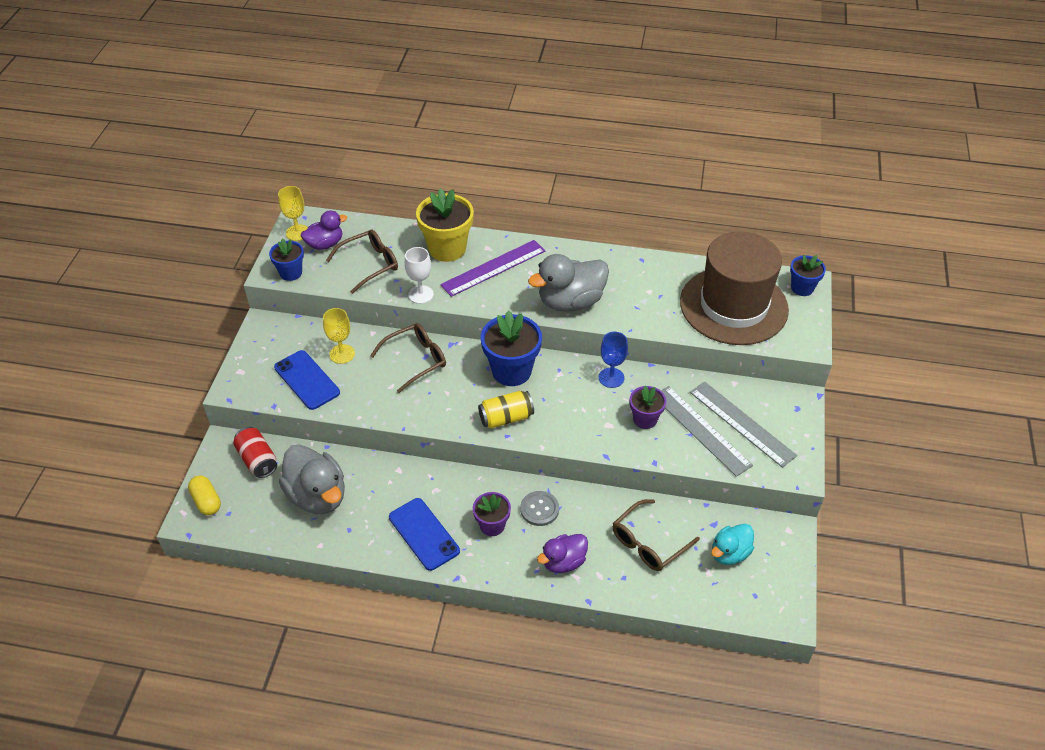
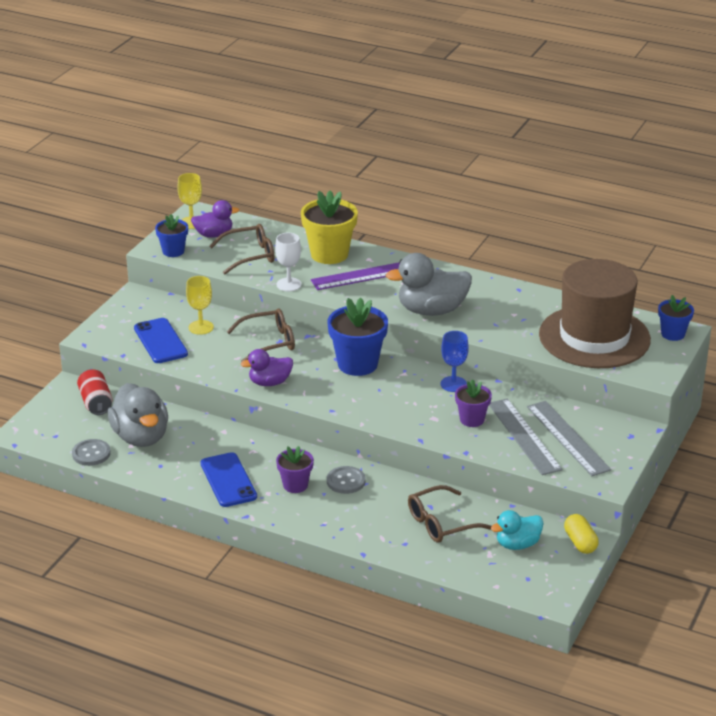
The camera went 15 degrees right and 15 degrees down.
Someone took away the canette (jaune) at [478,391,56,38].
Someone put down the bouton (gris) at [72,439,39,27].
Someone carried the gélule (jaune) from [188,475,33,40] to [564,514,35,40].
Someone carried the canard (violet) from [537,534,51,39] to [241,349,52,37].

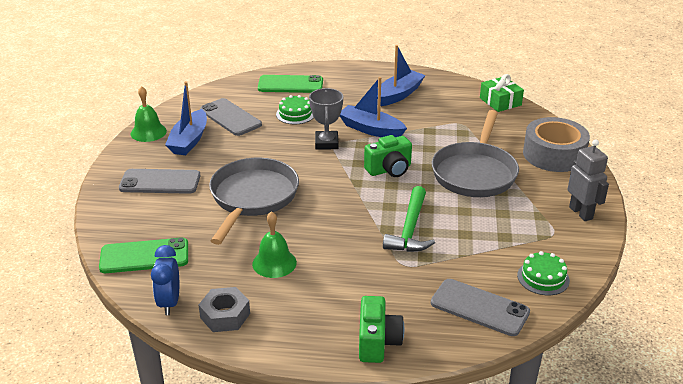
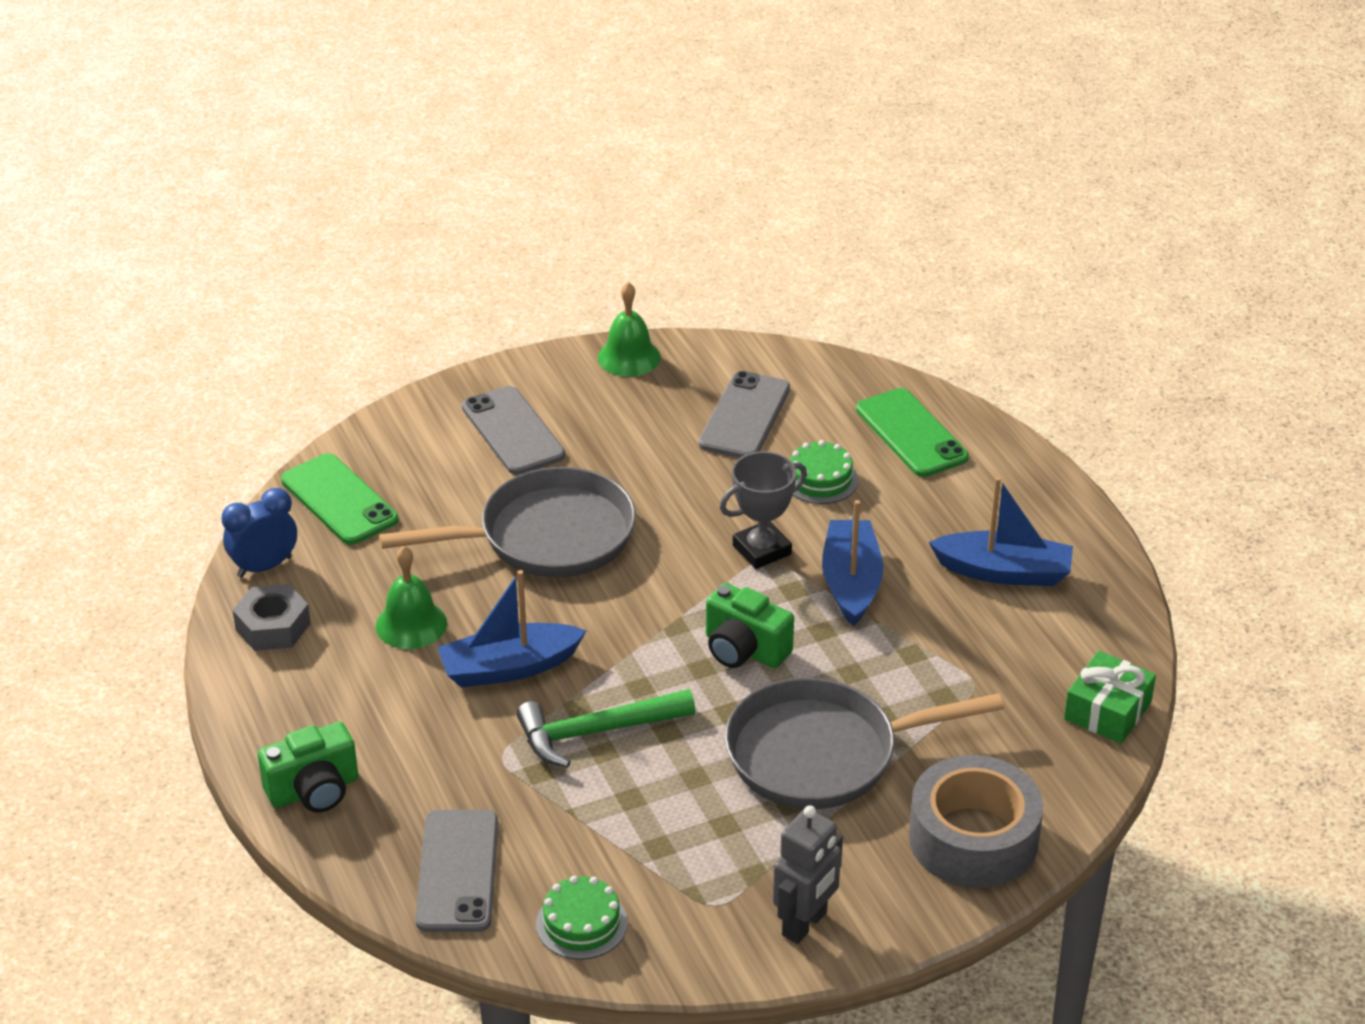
The camera went 60 degrees right and 5 degrees up.
Someone carried the bateau (bleu) from [165,81,42,74] to [437,570,150,118].

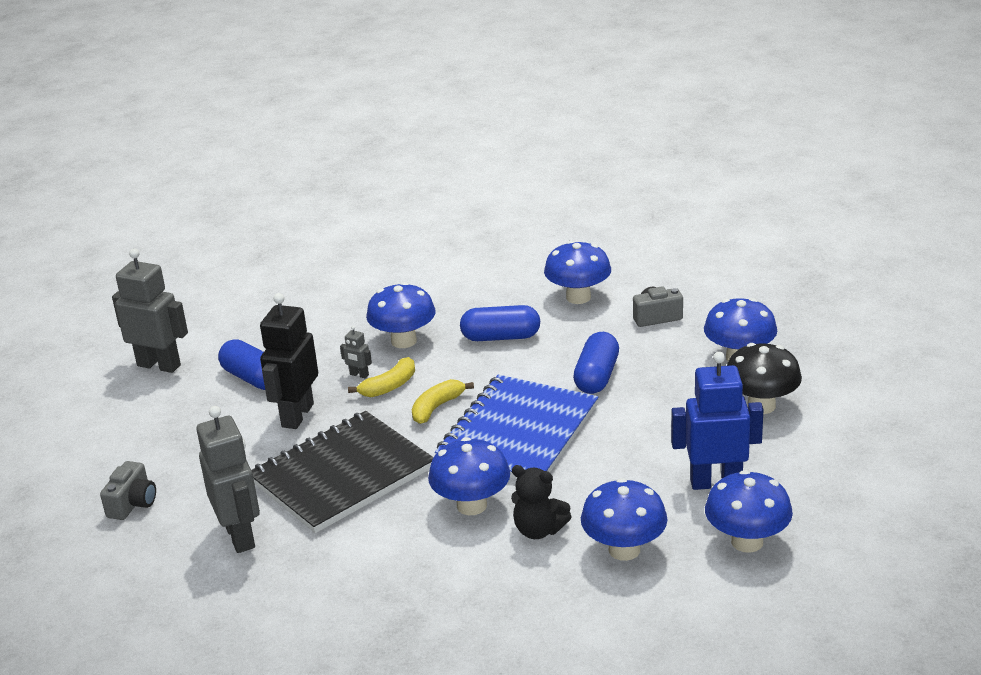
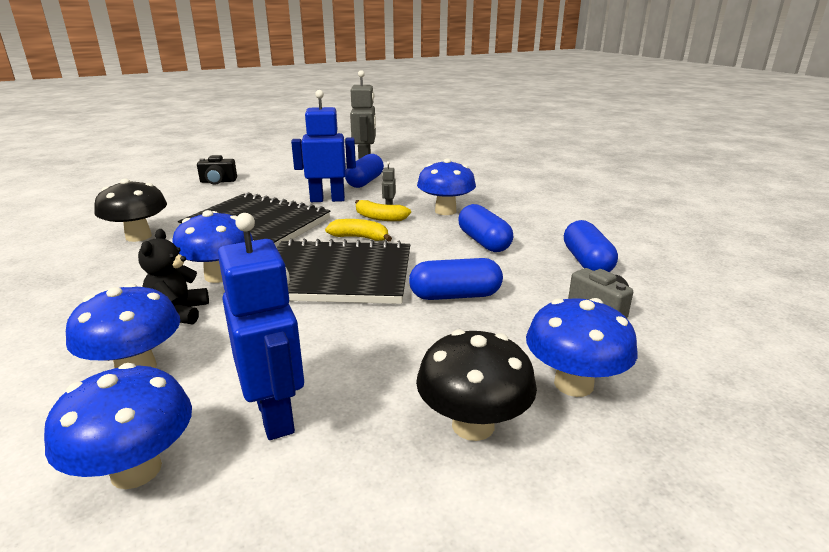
The camera went 65 degrees right and 5 degrees down.
Someone took away the robot (gris) at [196,406,64,147].
Someone put down the champignon (noir) at [94,179,73,63].
Someone swapped the champignon (bleu) at [544,241,67,63] for the gélule (bleu) at [564,220,54,52].
Someone repainted the appareil photo (gris) at [100,461,56,59], which became the appareil photo (noir) at [197,155,40,30].
Someone repainted the robot (noir) at [260,293,58,136], which became the robot (bleu) at [291,90,65,112].
Someone repainted the carnet (bleu) at [435,374,164,105], which became the carnet (noir) at [277,238,133,66].

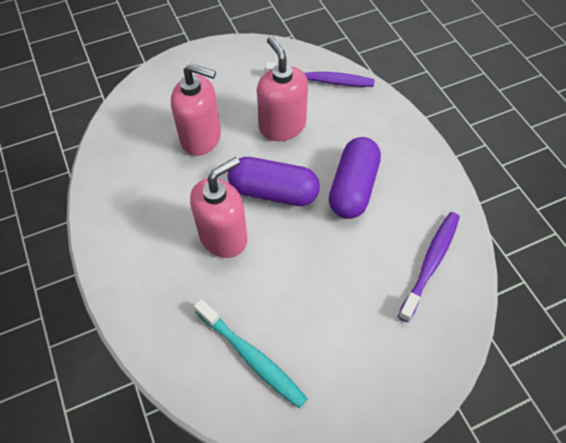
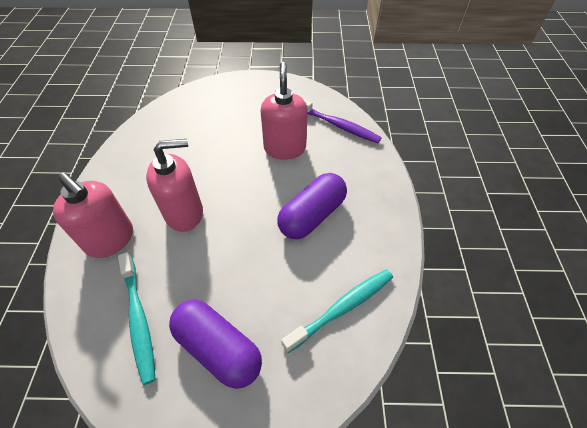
The camera went 25 degrees right and 5 degrees down.
Someone carried the distributeur de savon (rose) from [171,64,50,92] to [53,172,80,86].
Someone carried the gélule (violet) from [228,157,92,49] to [169,300,93,89].
Someone repainted the brosse à dents (violet) at [398,212,62,110], which became the brosse à dents (turquoise) at [281,269,112,84].

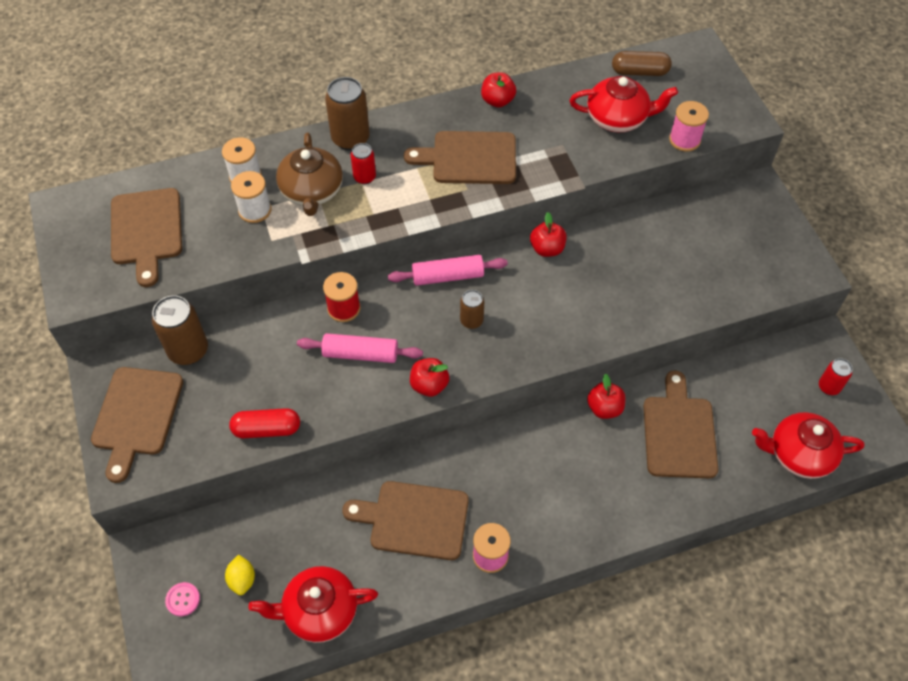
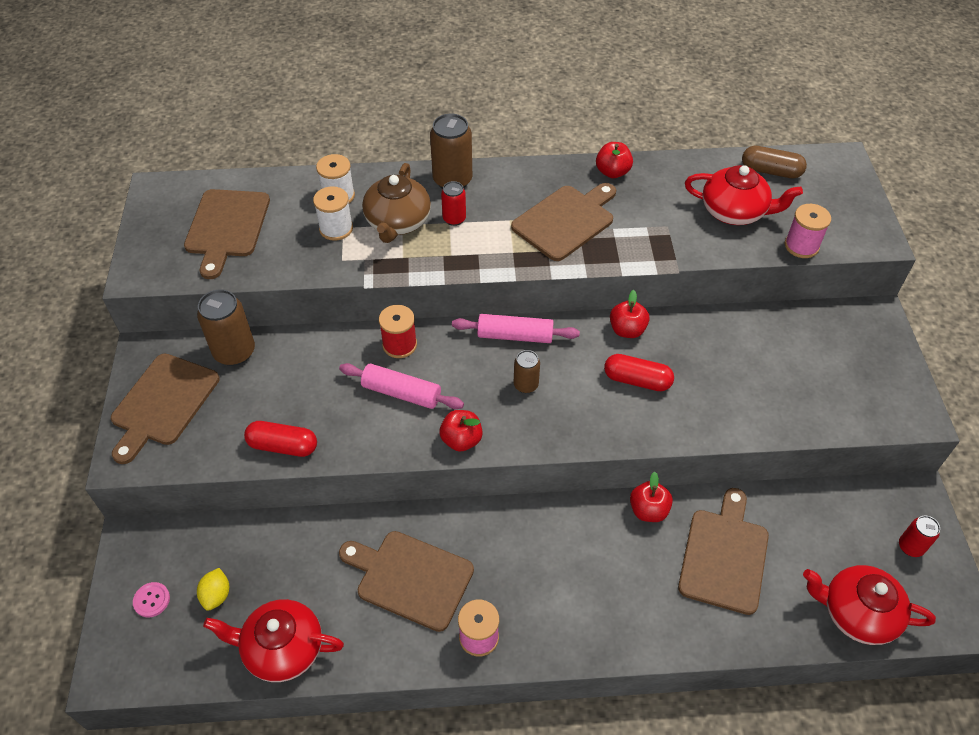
The camera went 15 degrees right and 5 degrees down.
Someone put down the gélule (rouge) at [604,354,70,37].
Someone rotated the planche à découper (marron) at [404,131,112,53] by 120 degrees clockwise.

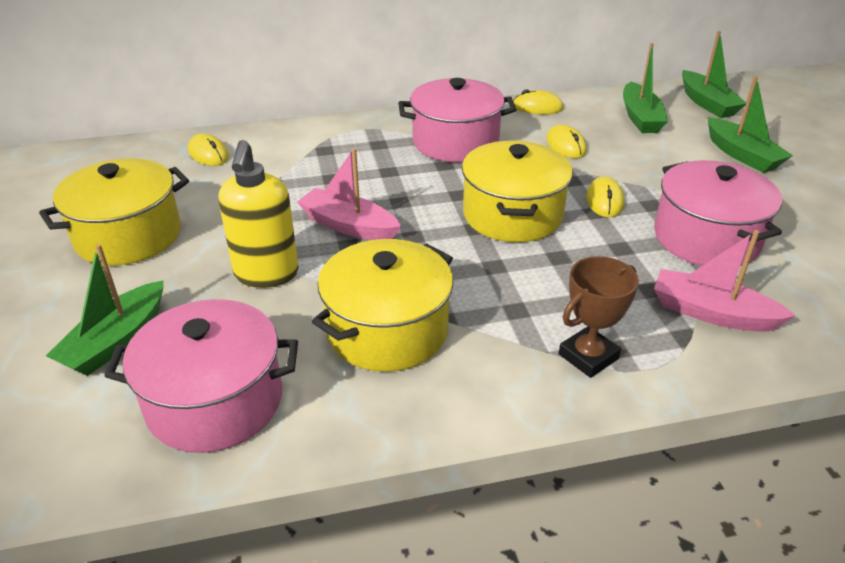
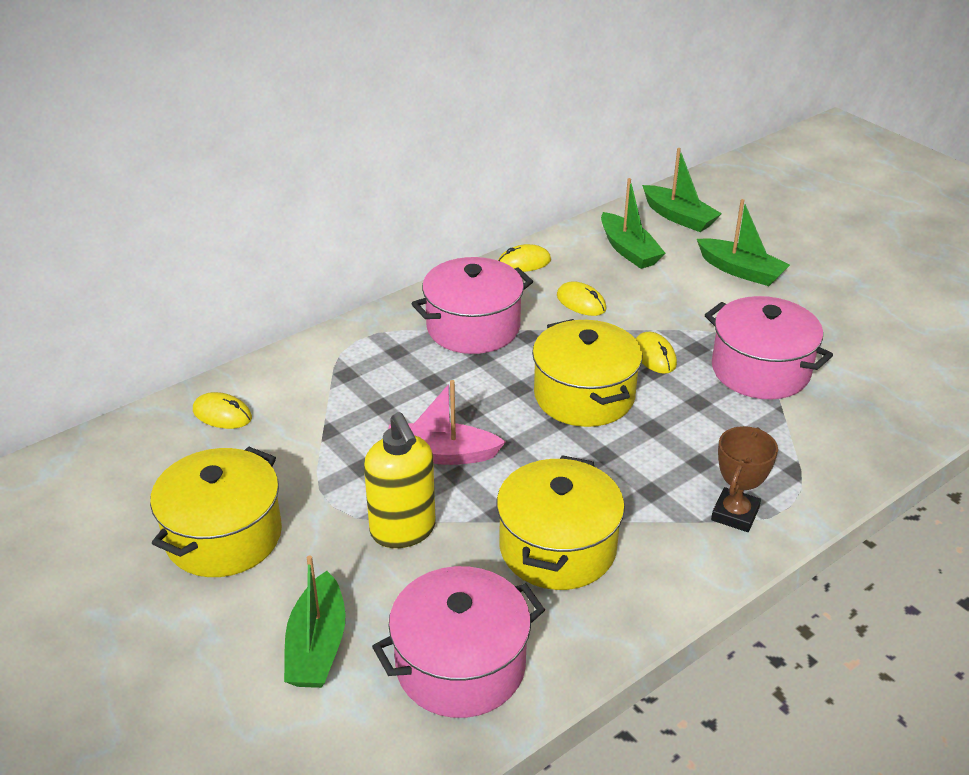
The camera went 25 degrees left and 0 degrees up.
Someone took away the bateau (rose) at [654,230,142,102].

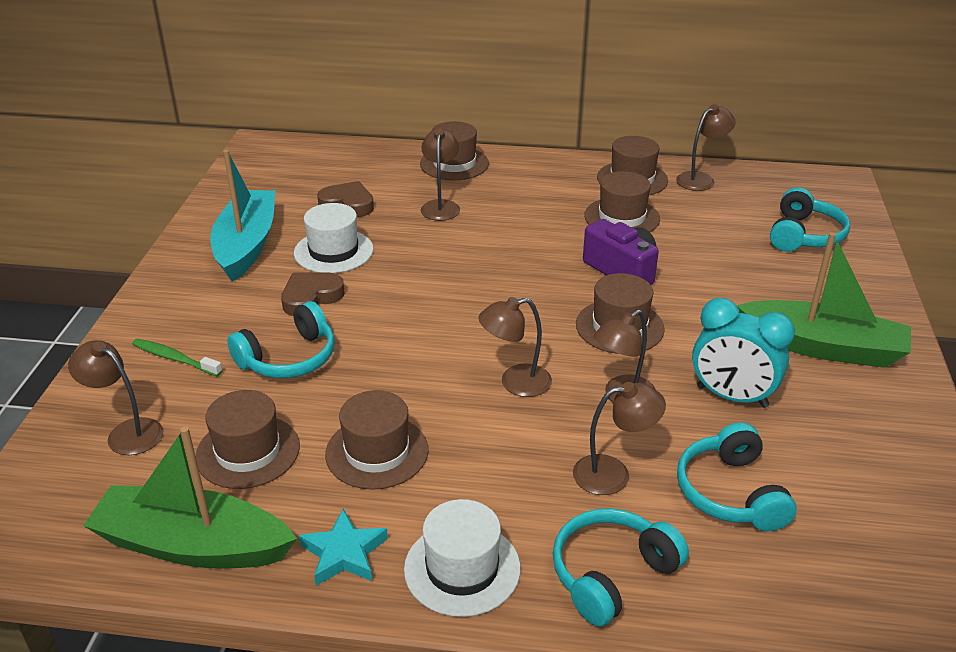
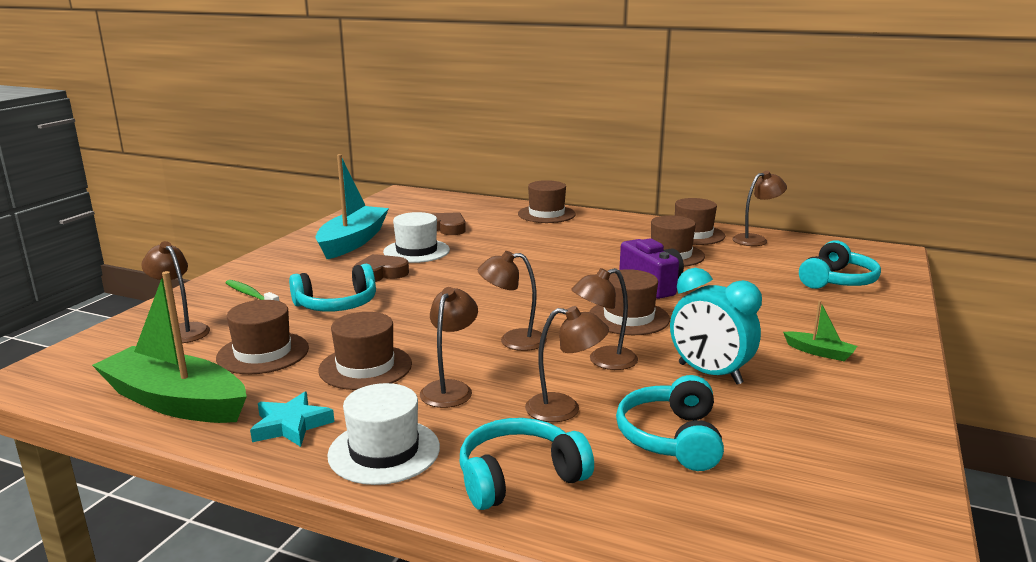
The camera went 15 degrees right and 15 degrees down.
Someone carried the lampe (marron) from [421,128,39,93] to [420,287,58,121].
Someone scaled the bateau (vert) at [736,232,175,136] by 0.43.

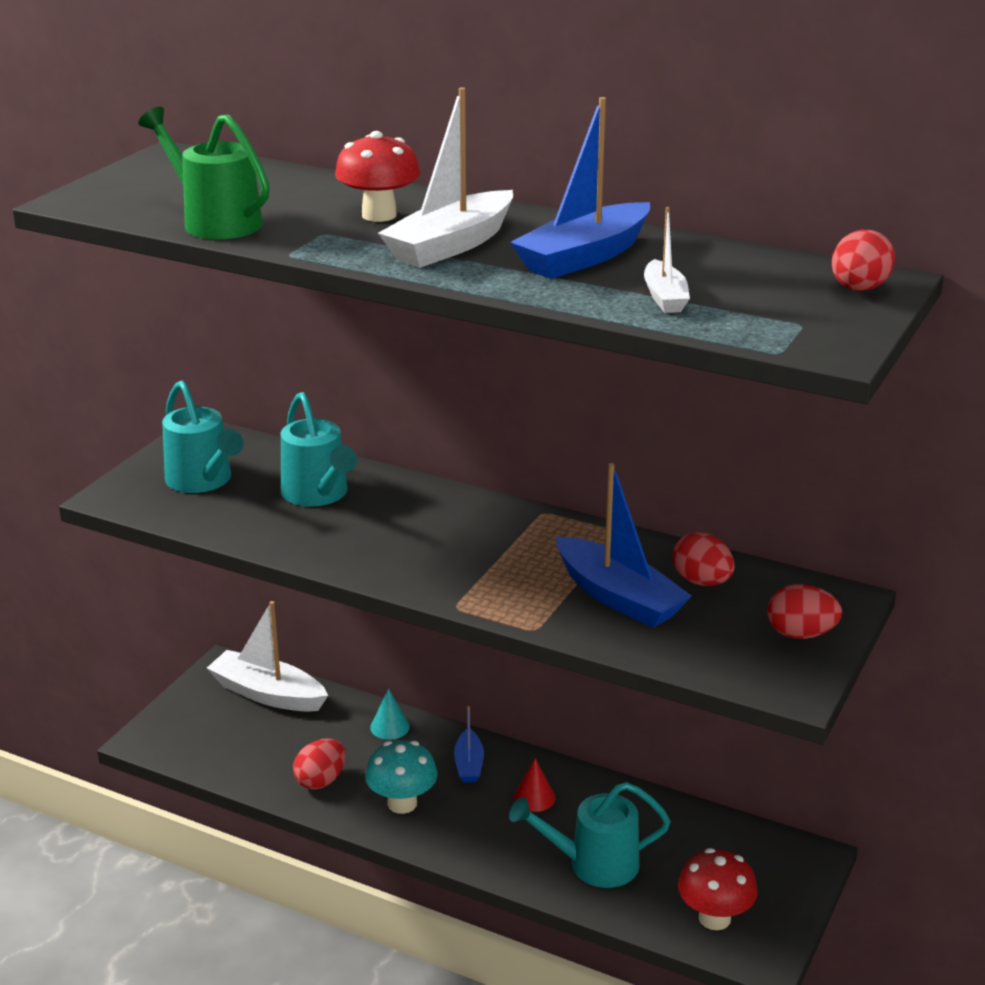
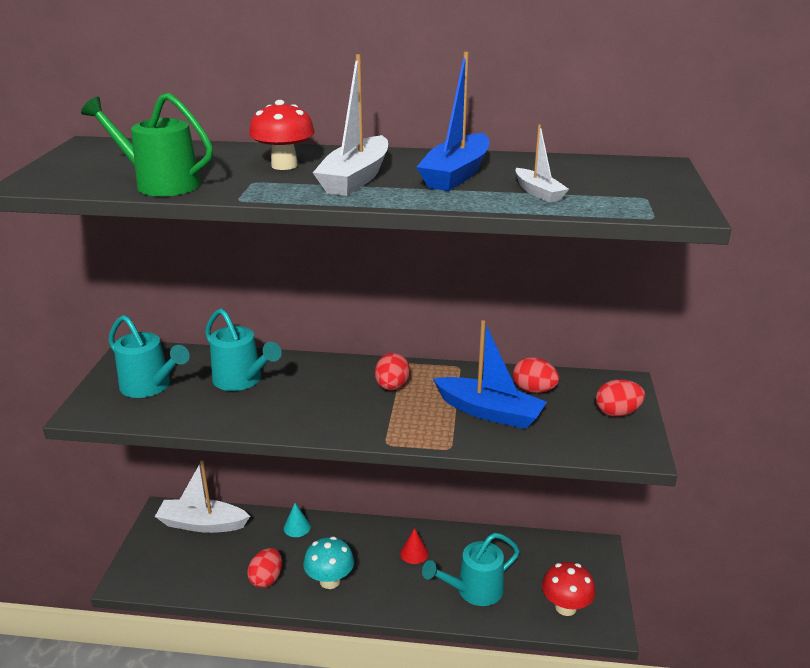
The camera went 20 degrees left and 0 degrees up.
Someone took away the bateau (bleu) at [454,706,30,77].
Someone carried the œuf (rouge) from [831,230,64,61] to [375,353,35,38].

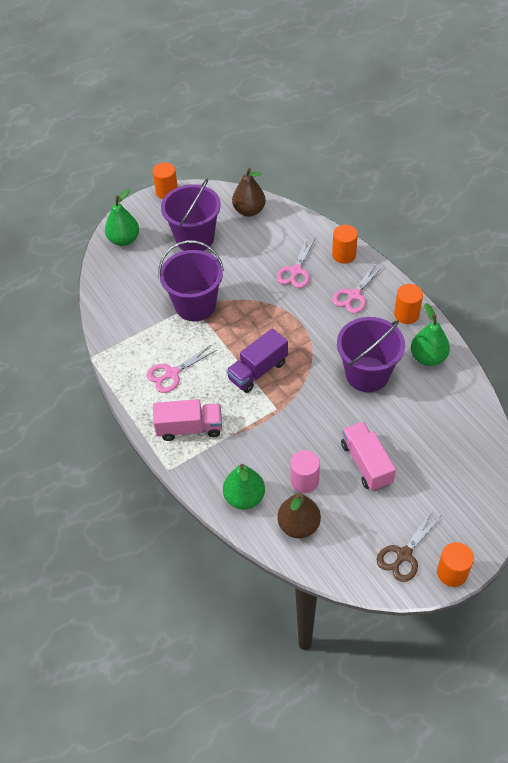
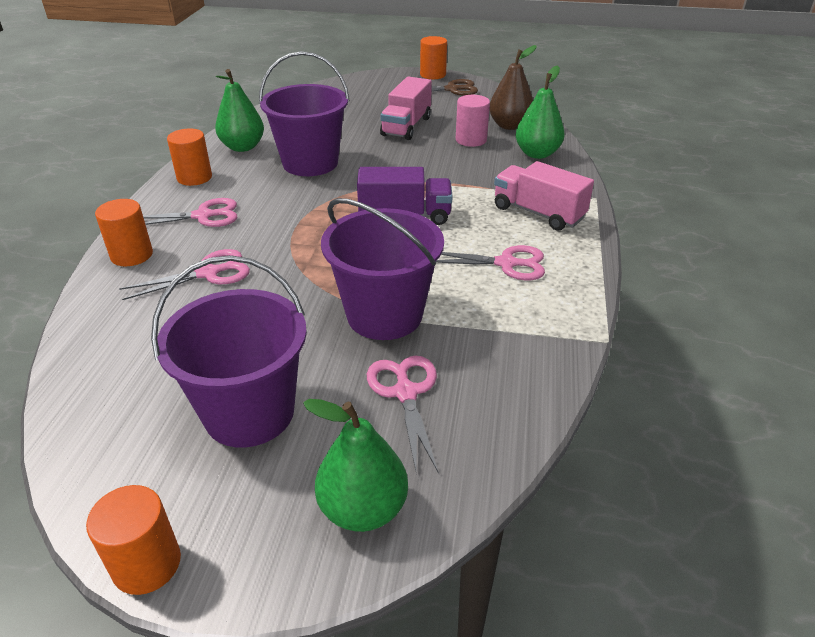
The camera went 140 degrees left and 15 degrees down.
Someone took away the poire (marron) at [232,168,34,49].
Someone put down the ciseaux (rose) at [367,356,71,119].

